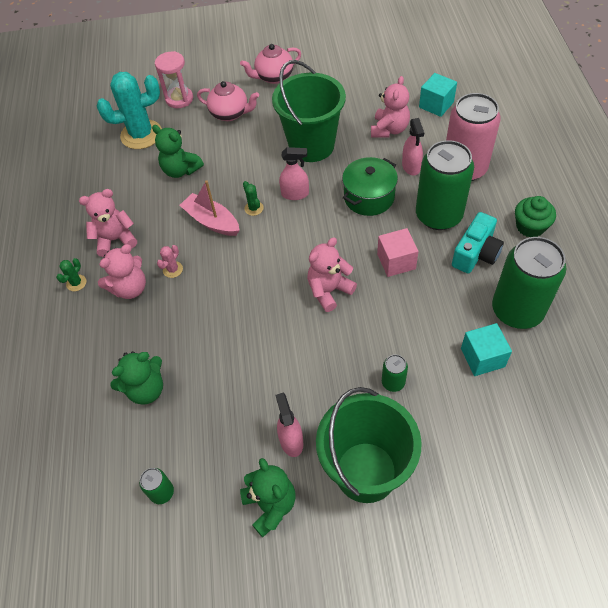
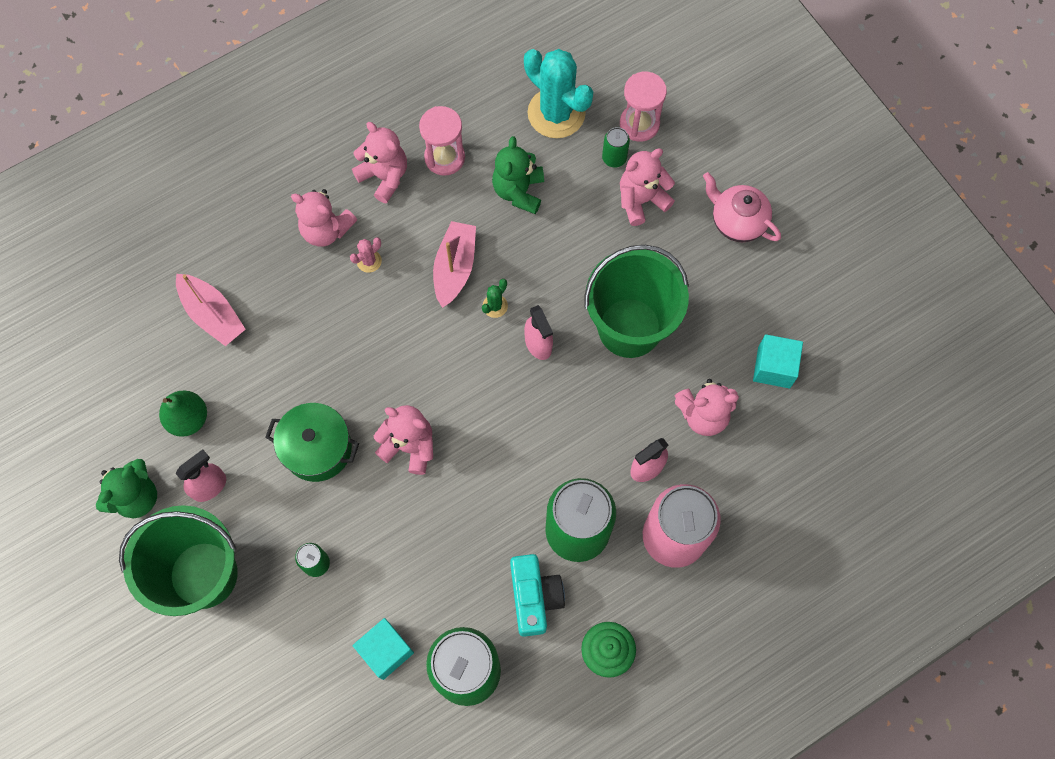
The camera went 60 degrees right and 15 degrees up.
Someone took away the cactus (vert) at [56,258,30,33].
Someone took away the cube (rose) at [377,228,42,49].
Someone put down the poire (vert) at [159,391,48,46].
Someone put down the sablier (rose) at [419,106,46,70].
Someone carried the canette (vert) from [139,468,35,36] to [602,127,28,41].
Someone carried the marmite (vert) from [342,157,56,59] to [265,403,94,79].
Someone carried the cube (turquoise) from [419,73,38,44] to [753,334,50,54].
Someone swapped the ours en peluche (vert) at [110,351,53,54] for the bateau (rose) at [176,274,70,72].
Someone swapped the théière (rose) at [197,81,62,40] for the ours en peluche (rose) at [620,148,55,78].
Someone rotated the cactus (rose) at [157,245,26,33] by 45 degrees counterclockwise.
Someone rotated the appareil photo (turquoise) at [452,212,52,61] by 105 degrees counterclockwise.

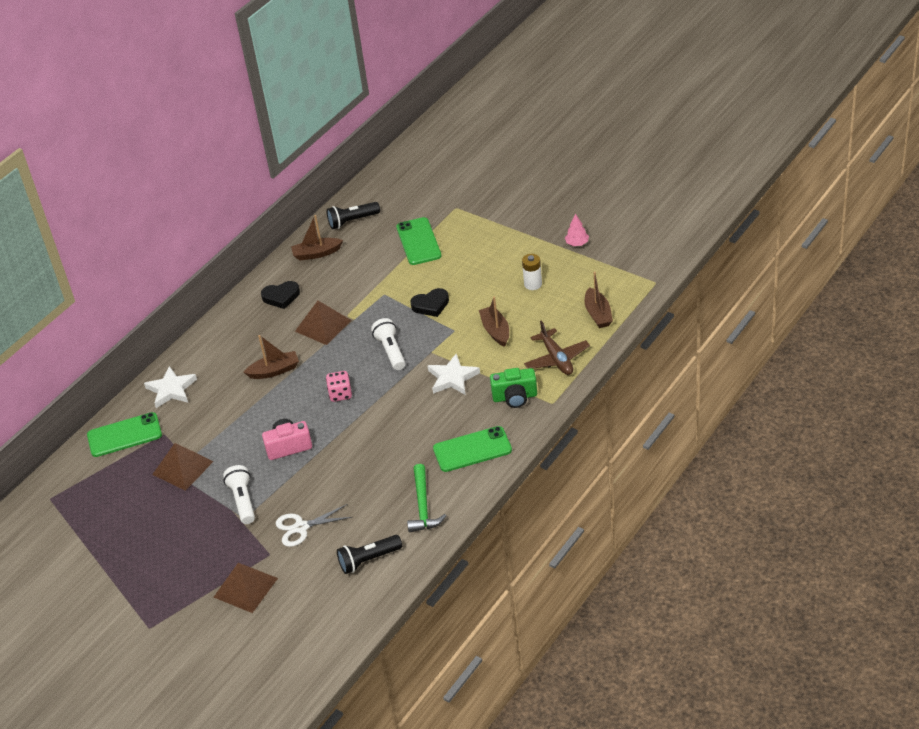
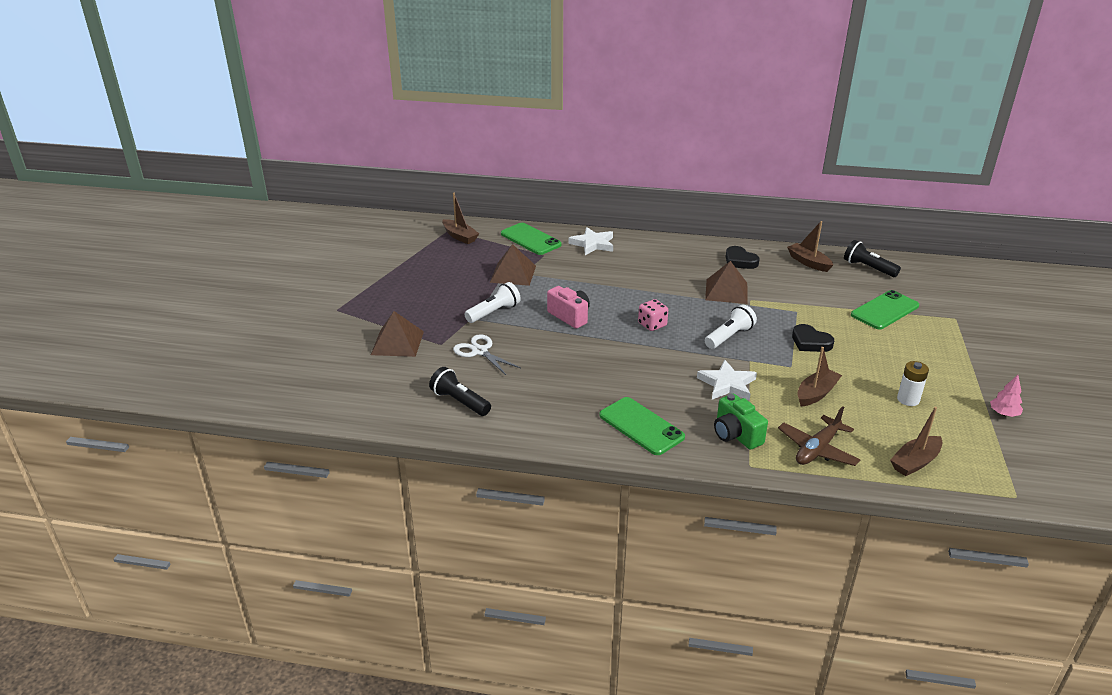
The camera went 60 degrees right and 10 degrees down.
Someone took away the marteau (vert) at [407,464,39,69].
Someone carried the bateau (marron) from [243,335,56,44] to [442,193,37,51].

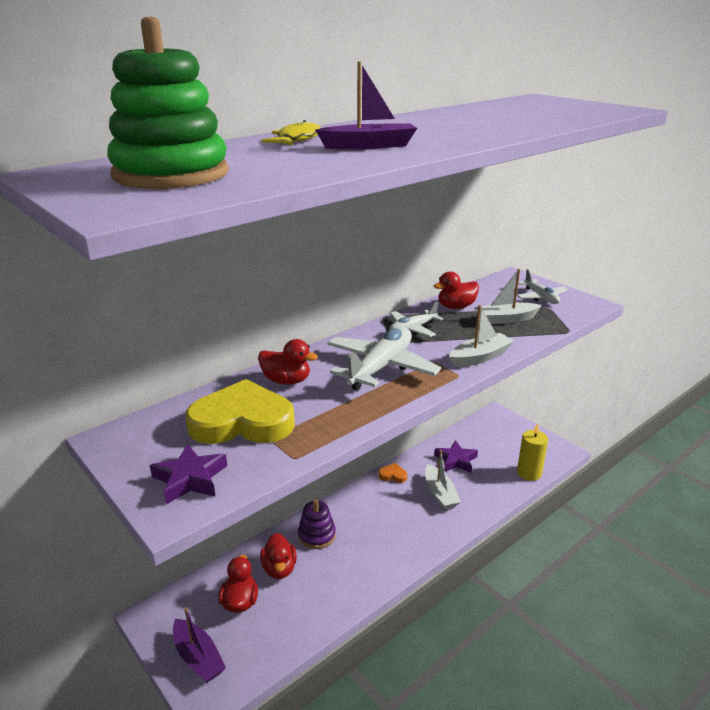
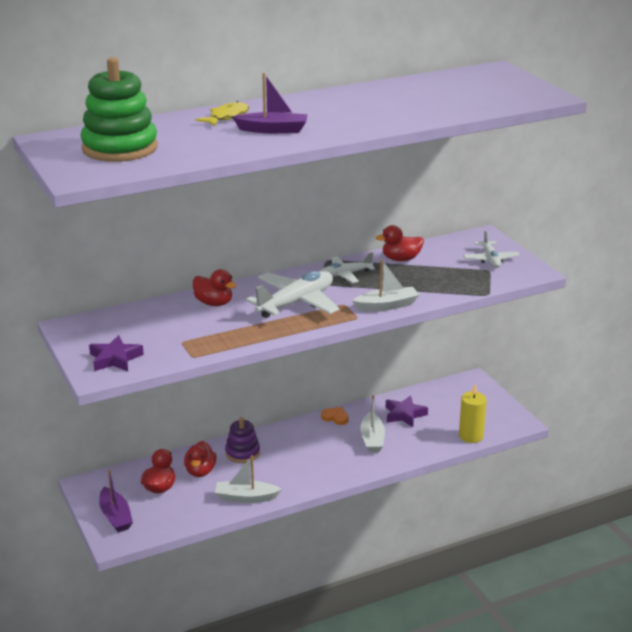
The camera went 15 degrees right and 0 degrees up.
Someone took away the cœur (jaune) at [186,379,109,65].
Someone carried the bateau (blanc) from [474,269,68,55] to [215,456,67,47].

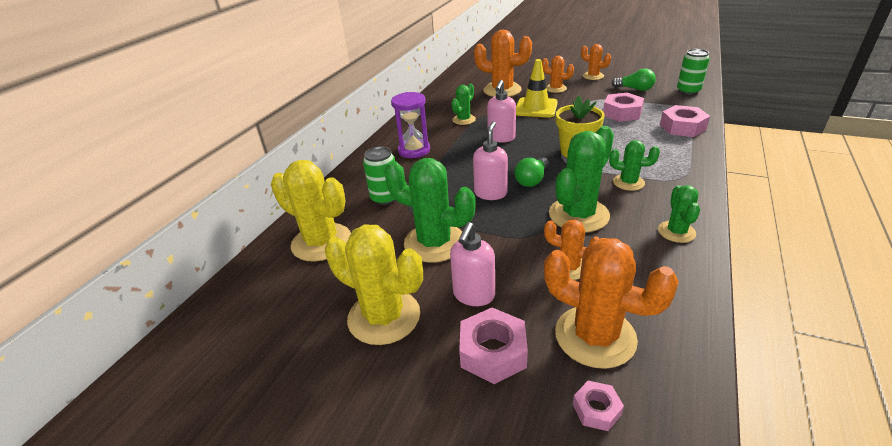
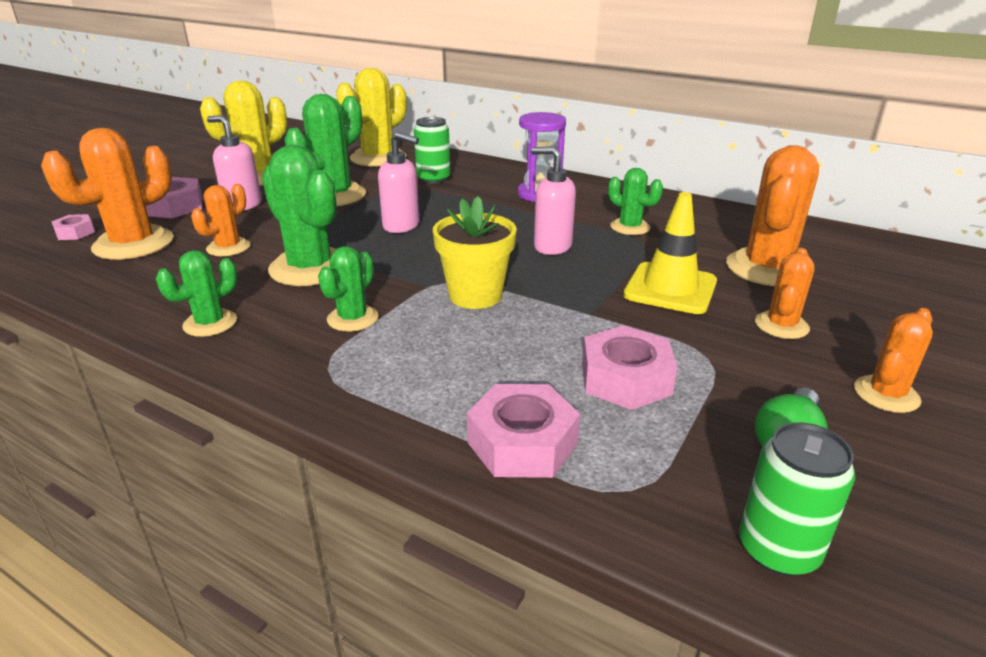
The camera went 95 degrees right and 5 degrees down.
Someone took away the ampoule (vert) at [514,157,35,30].
Someone rotated the cactus (vert) at [658,185,42,58] by 60 degrees counterclockwise.

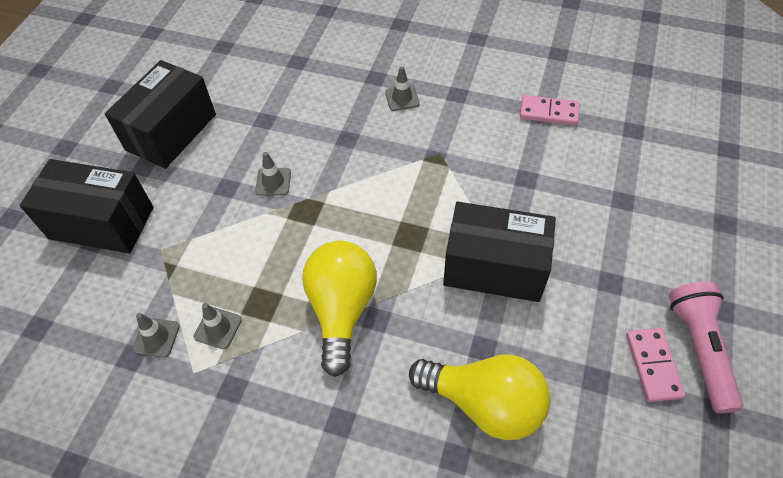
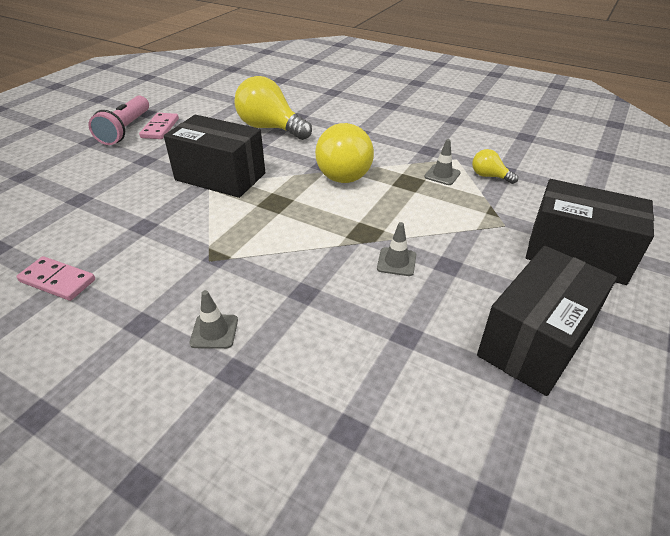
The camera went 170 degrees left and 15 degrees down.
Someone swapped the cône de chantier (gris) at [132,313,48,44] for the ampoule (jaune) at [472,149,46,35].

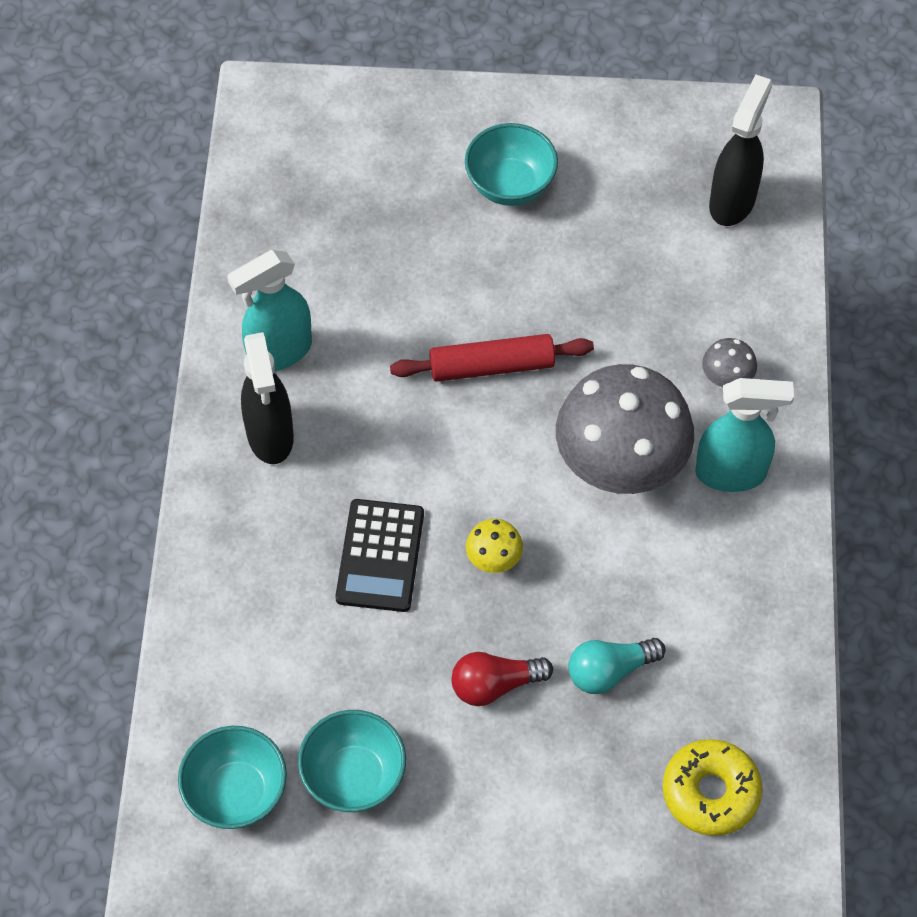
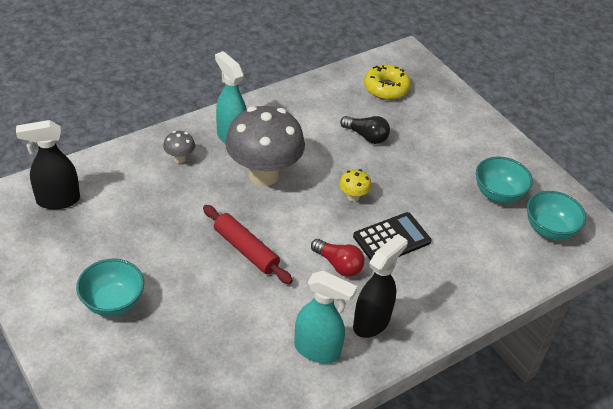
The camera went 130 degrees left and 15 degrees down.
Someone carried the ampoule (rouge) from [451,652,102,54] to [311,239,54,38].
Someone repainted the ampoule (turquoise) at [568,638,98,56], which became the ampoule (noir) at [340,116,50,28].

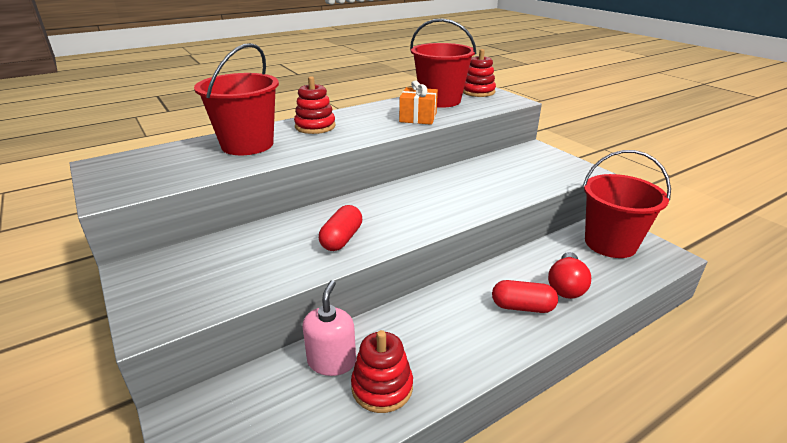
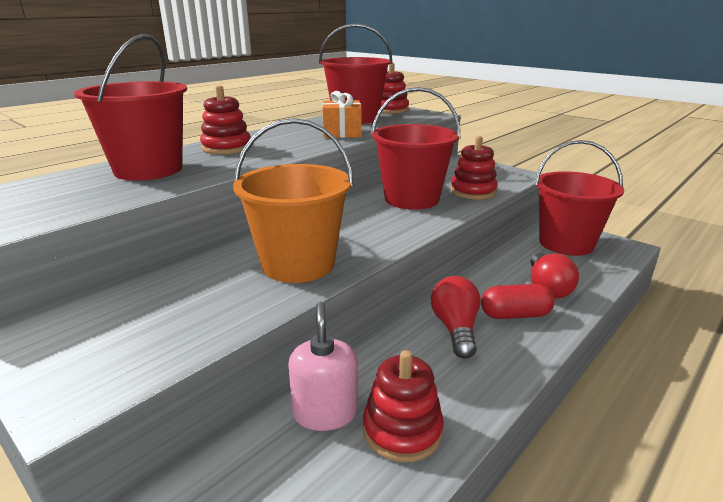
The camera went 15 degrees left and 5 degrees down.
Someone put down the seau (rouge) at [371,87,89,123].
Someone put down the ampoule (rouge) at [431,276,50,83].
Someone put down the jouet à empiler (rouge) at [451,136,47,63].
Someone swapped the gélule (rouge) at [319,205,43,46] for the seau (orange) at [233,118,121,165].

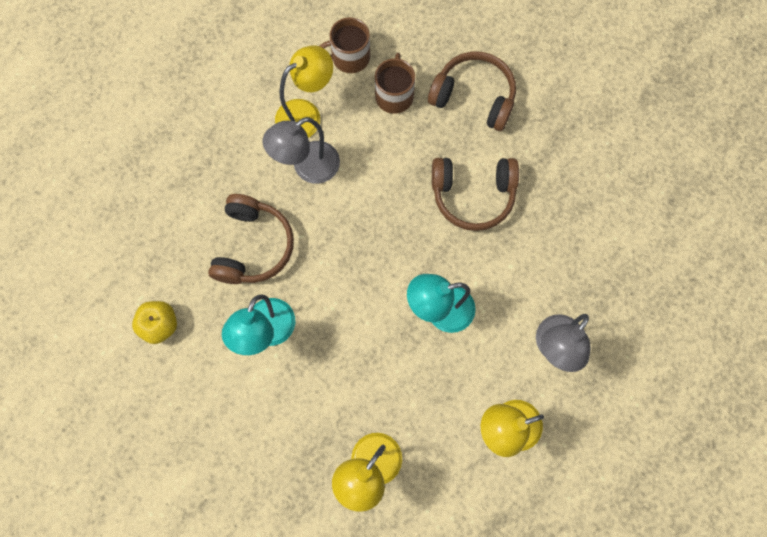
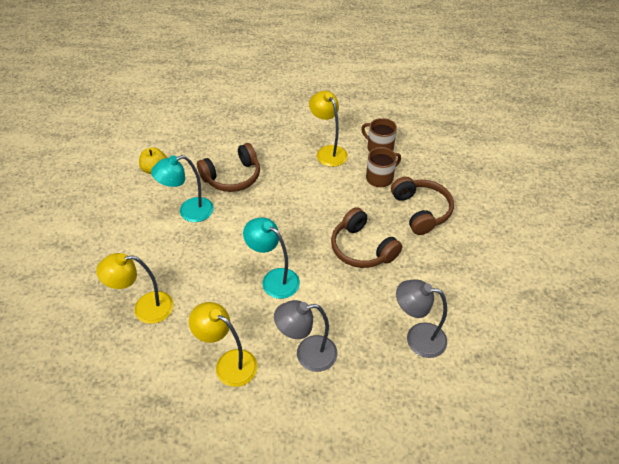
The camera went 50 degrees right and 25 degrees down.
Someone carried the lampe (gris) from [263,117,77,67] to [396,279,51,79].
Someone rotated the lampe (jaune) at [275,45,58,93] by 135 degrees counterclockwise.

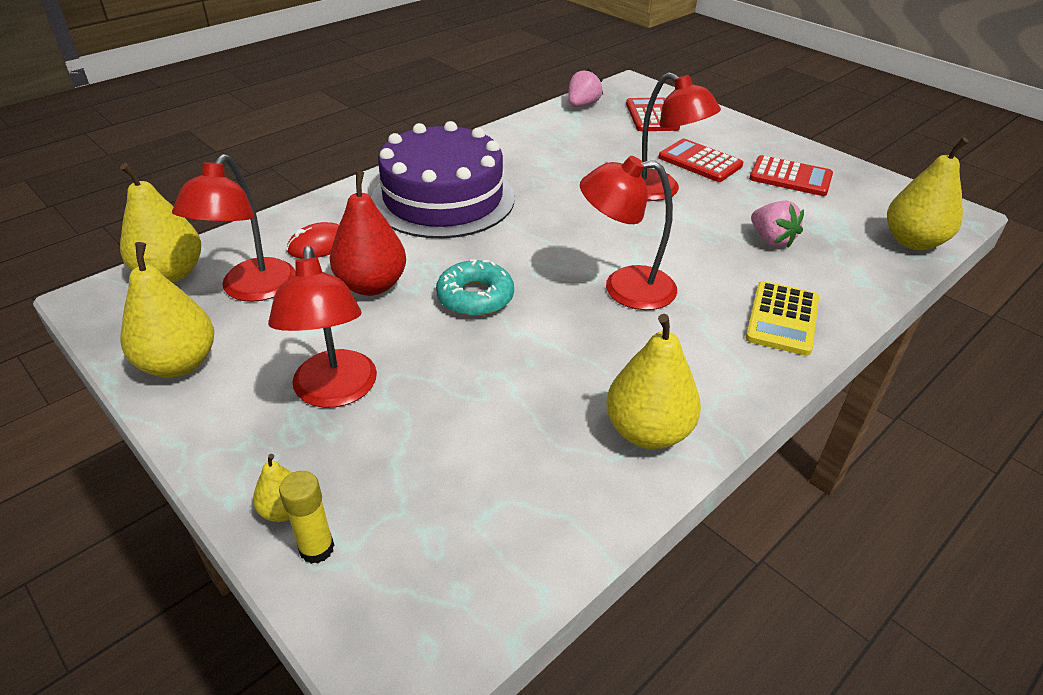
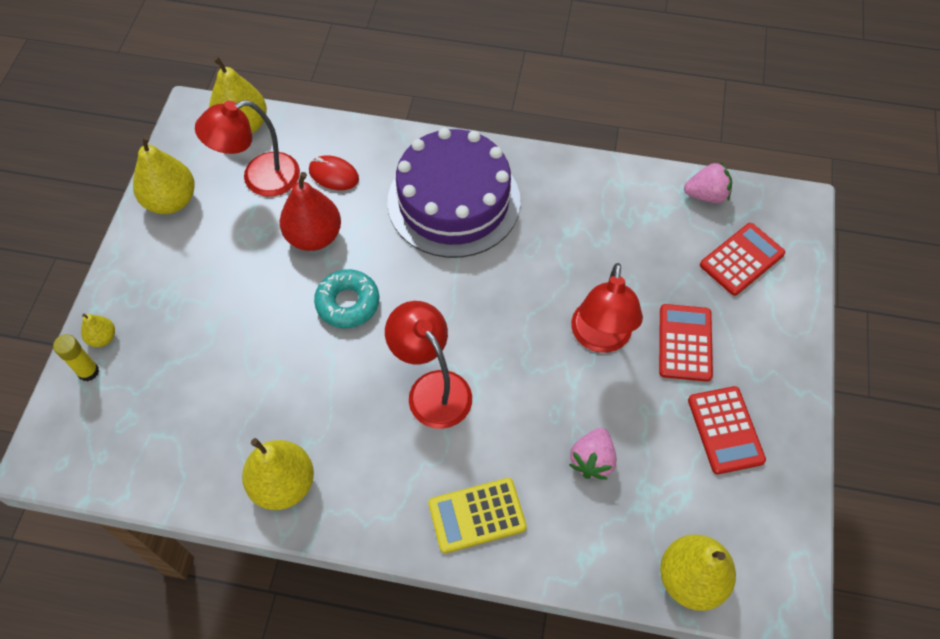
The camera went 55 degrees right and 20 degrees up.
Someone took away the lampe (rouge) at [268,246,109,162].

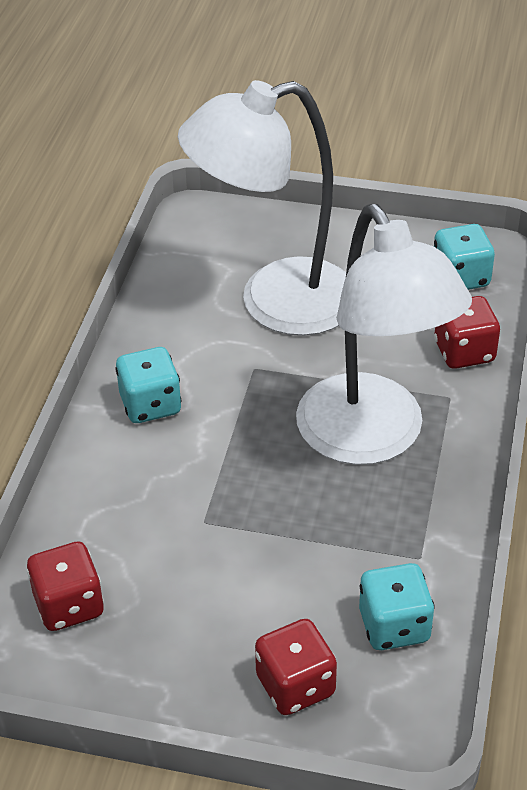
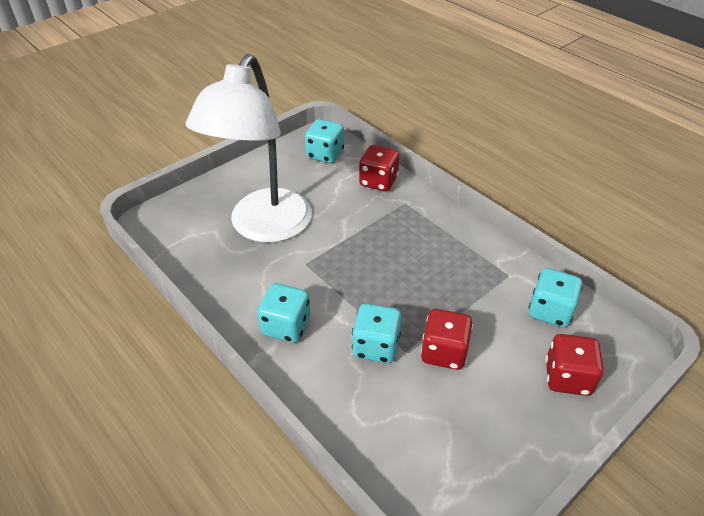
The camera went 55 degrees left and 0 degrees up.
Someone took away the lampe (blanc) at [296,204,176,261].
Someone put down the dé (turquoise) at [352,303,50,60].
Someone carried the dé (rouge) from [27,541,77,90] to [421,309,52,61].

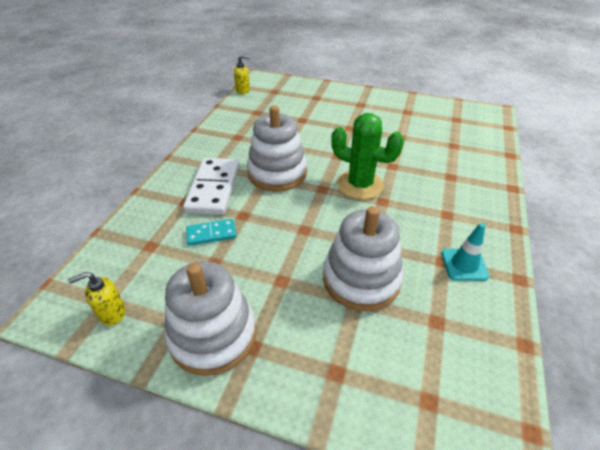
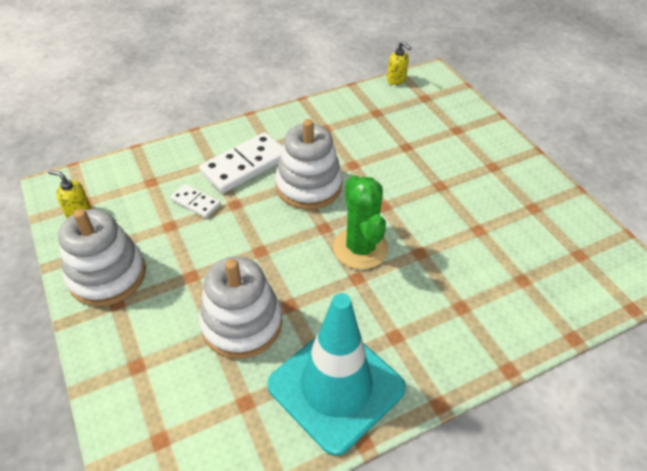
The camera went 45 degrees right and 5 degrees up.
Someone repainted the domino (turquoise) at [186,219,50,27], which became the domino (blanc) at [170,184,51,34].
Someone scaled the cône de chantier (turquoise) at [441,223,49,58] by 2.32.

